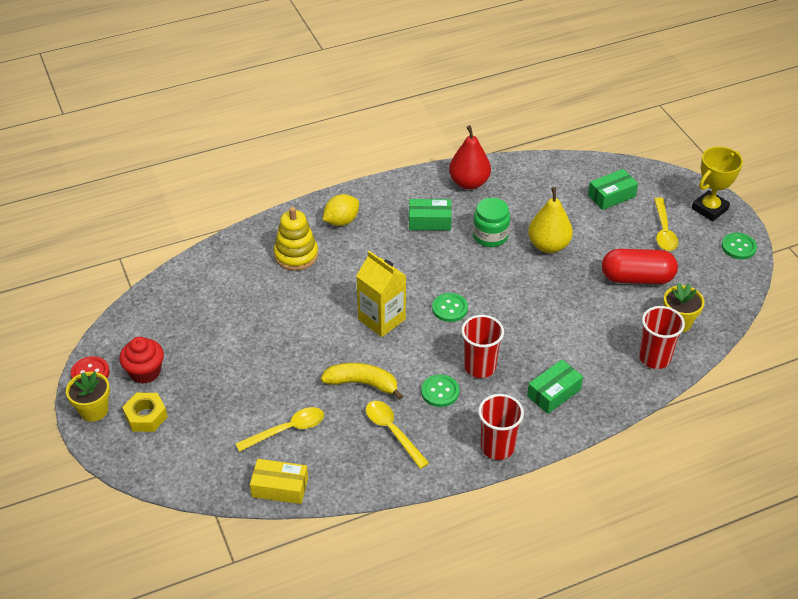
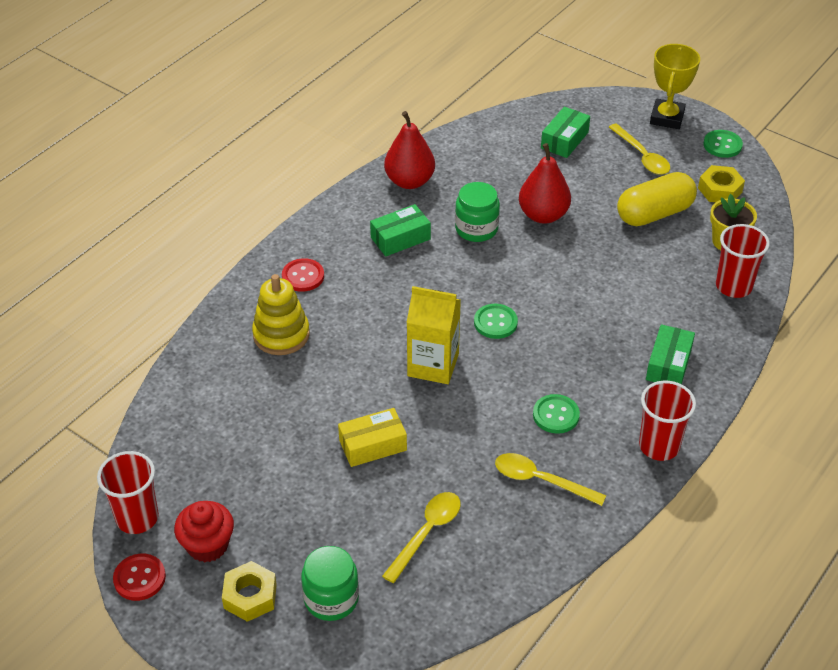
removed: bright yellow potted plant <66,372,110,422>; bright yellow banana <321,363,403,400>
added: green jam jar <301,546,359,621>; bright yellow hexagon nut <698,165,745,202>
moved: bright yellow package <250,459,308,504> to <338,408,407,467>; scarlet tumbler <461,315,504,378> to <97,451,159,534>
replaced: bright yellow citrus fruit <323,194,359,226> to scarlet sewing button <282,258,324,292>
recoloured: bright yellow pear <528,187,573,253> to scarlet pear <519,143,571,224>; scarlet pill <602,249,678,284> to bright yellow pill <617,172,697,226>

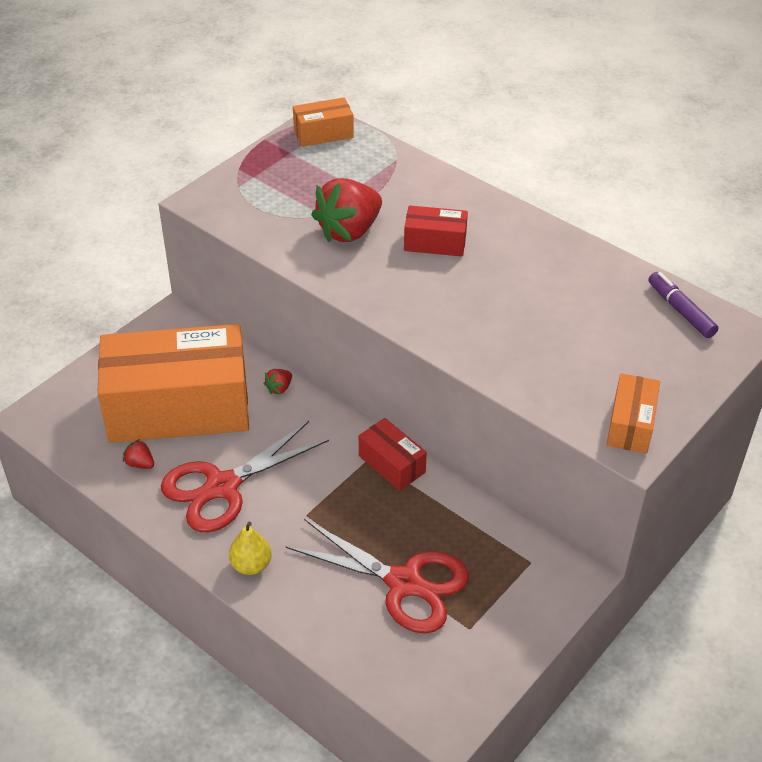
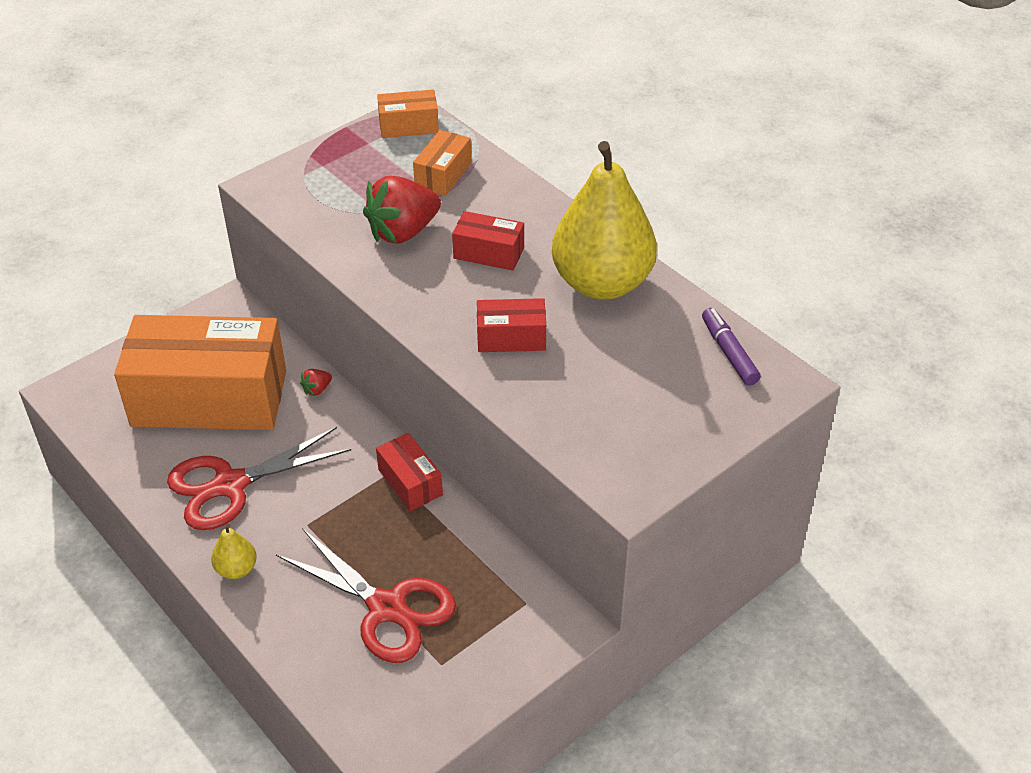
removed: scarlet toy strawberry <123,439,154,469>
added: scarlet package <477,298,546,352>; bright yellow pear <552,141,657,300>
moved: orange package <607,373,660,454> to <413,130,471,196>

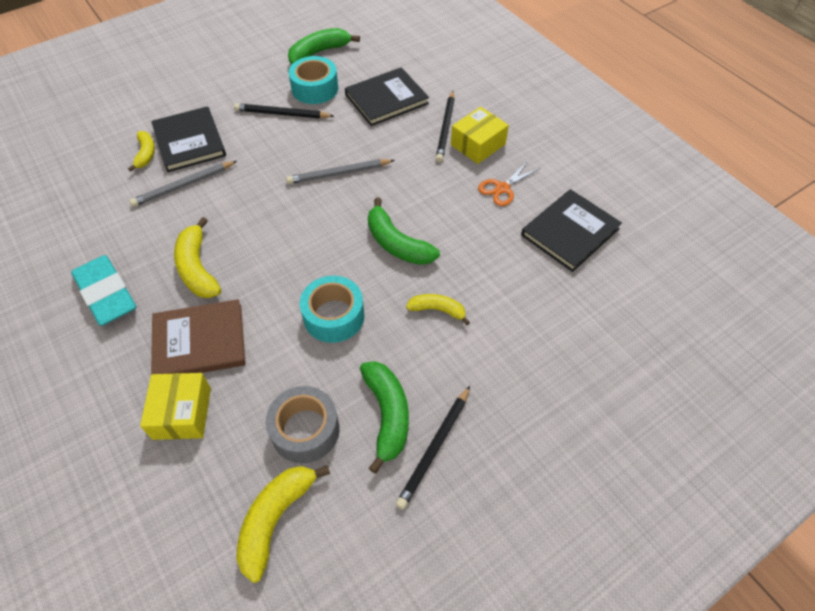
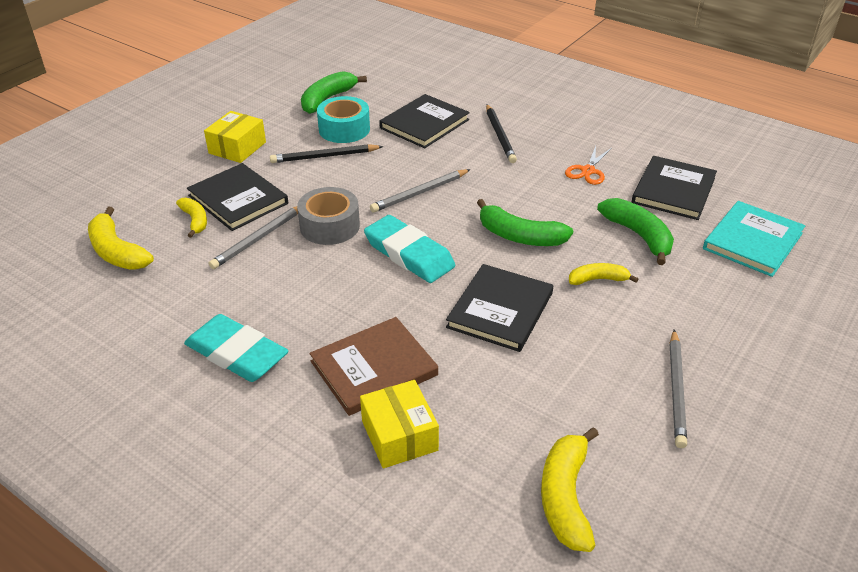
added: teal pencil eraser <364,215,455,283>; teal hardcover <703,201,805,277>
moved: bright yellow banana <174,217,221,298> to <88,207,154,270>; grey sticky tape <266,386,340,463> to <297,187,360,245>; green banana <360,361,409,474> to <597,198,674,265>; bright yellow package <451,107,509,164> to <204,111,266,163>
replaced: teal sticky tape <300,276,364,343> to black hardcover <446,264,553,352>
recoloured: black wooden pencil <396,386,470,509> to grey wooden pencil <670,330,687,448>

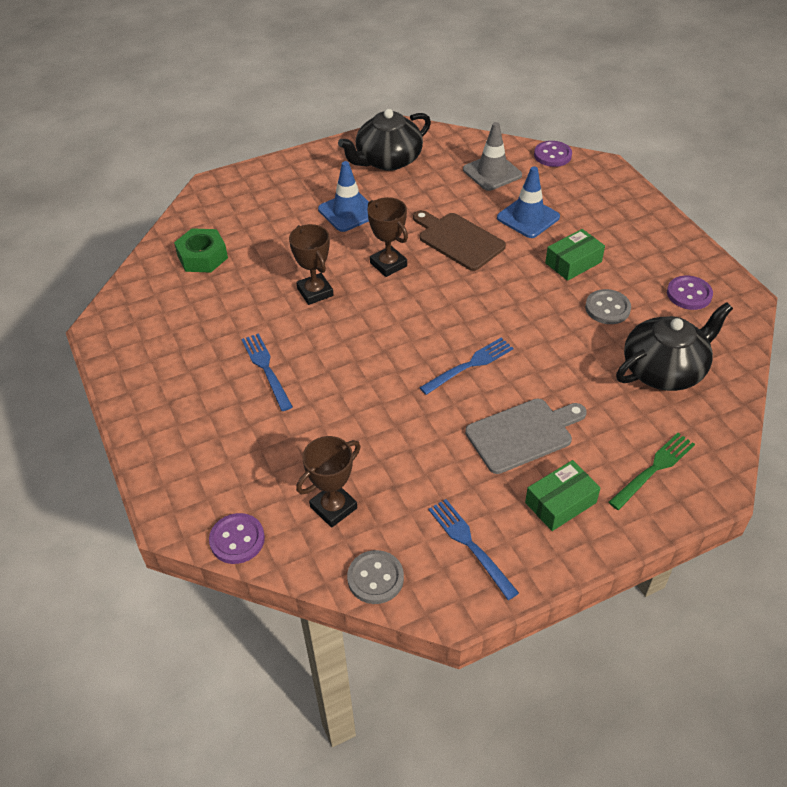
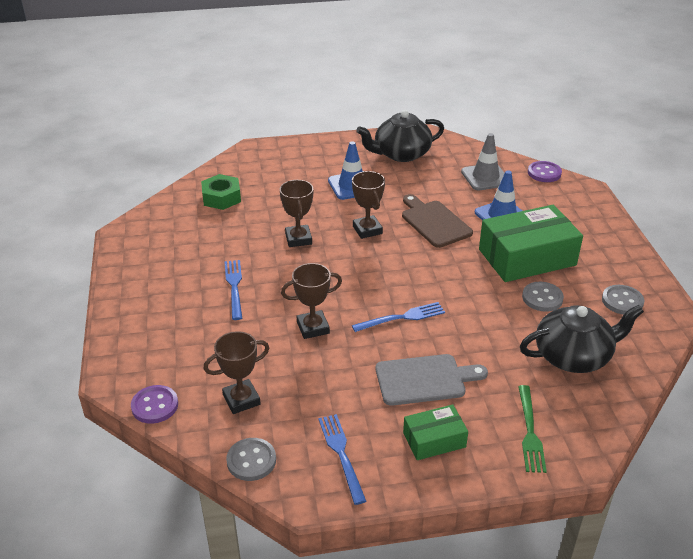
added: brown trophy <281,263,342,339>
recoloured: violet sewing button <667,276,713,310> to grey sewing button <602,285,644,315>
turned: green dinner fork <608,433,695,510> = <518,385,547,473> 120 degrees clockwise
resized: green package <545,229,605,281> = <479,205,583,282> x1.92

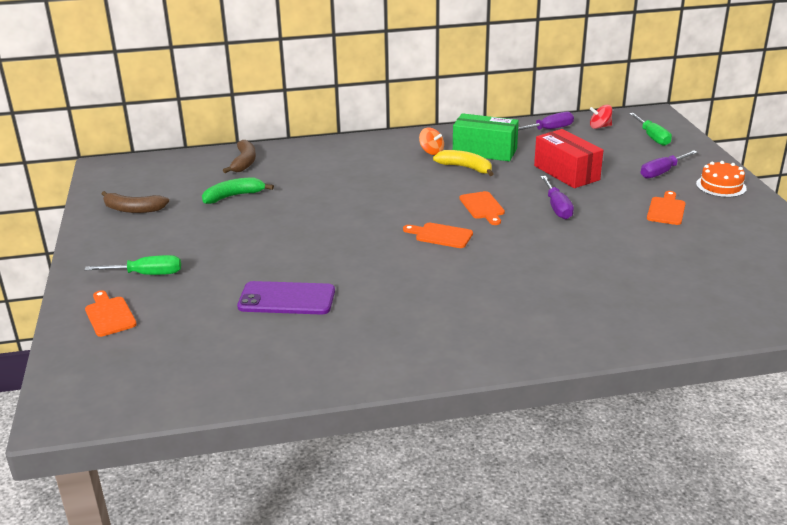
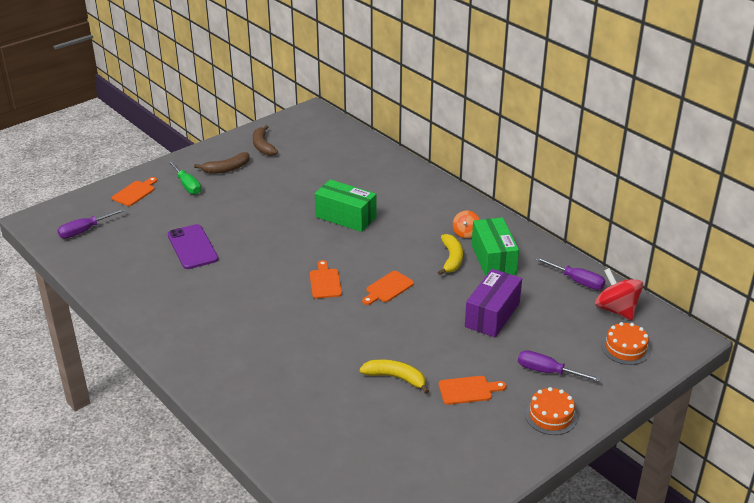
removed: green banana <202,178,274,204>
added: green package <315,179,376,232>; bright yellow banana <359,359,429,394>
moved: brown banana <223,140,256,173> to <194,152,250,174>; violet flat screwdriver <541,176,574,219> to <57,209,125,238>
replaced: green flat screwdriver <629,113,672,146> to orange cake <602,322,650,365>
recoloured: scarlet package <534,129,604,188> to violet package <465,269,522,337>
resized: scarlet whirligig <590,105,612,129> = <595,268,643,320> x1.70

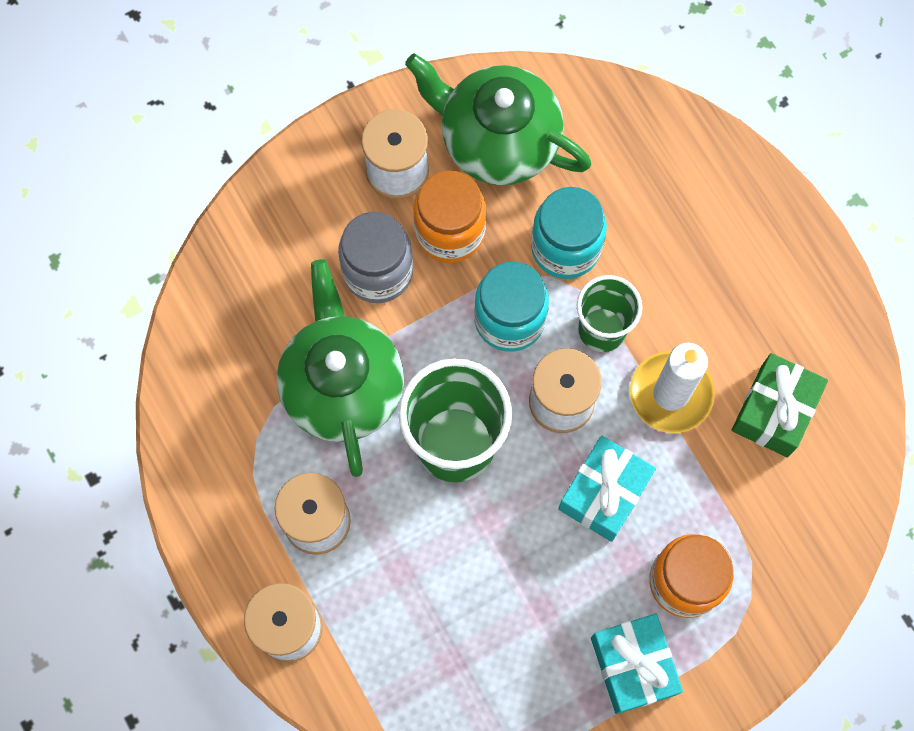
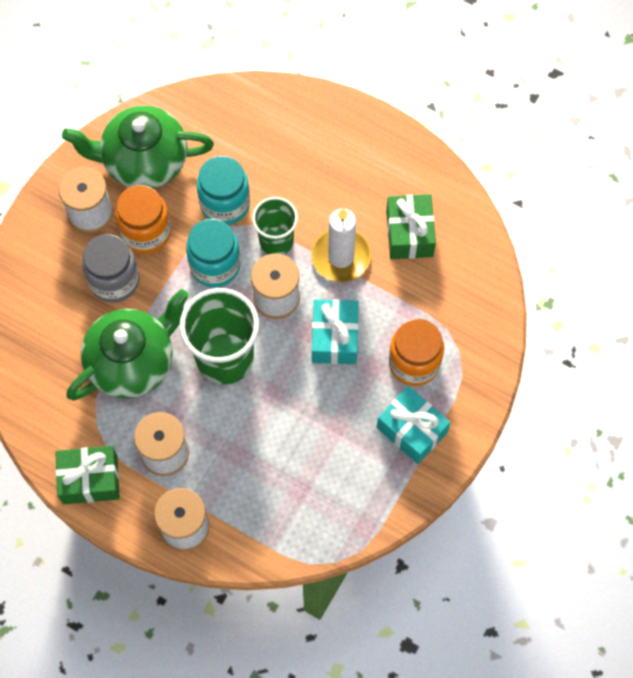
added: green gift <55,446,120,504>
turned: green teapot <277,259,404,477> = <66,289,189,401> 90 degrees clockwise

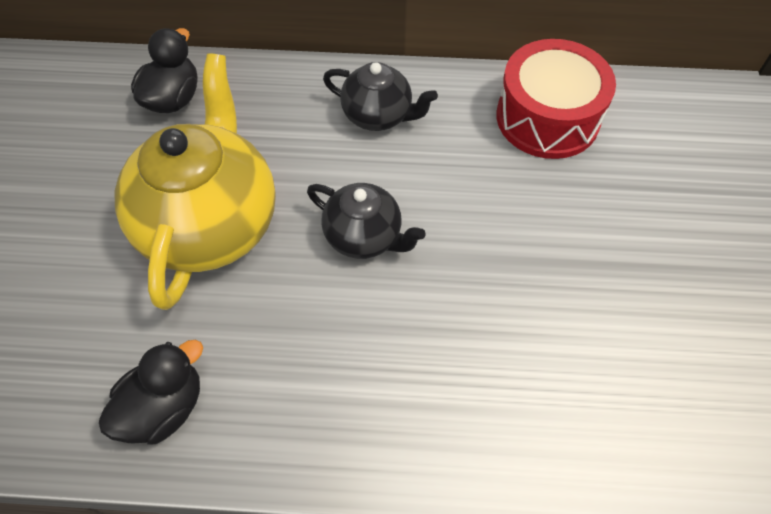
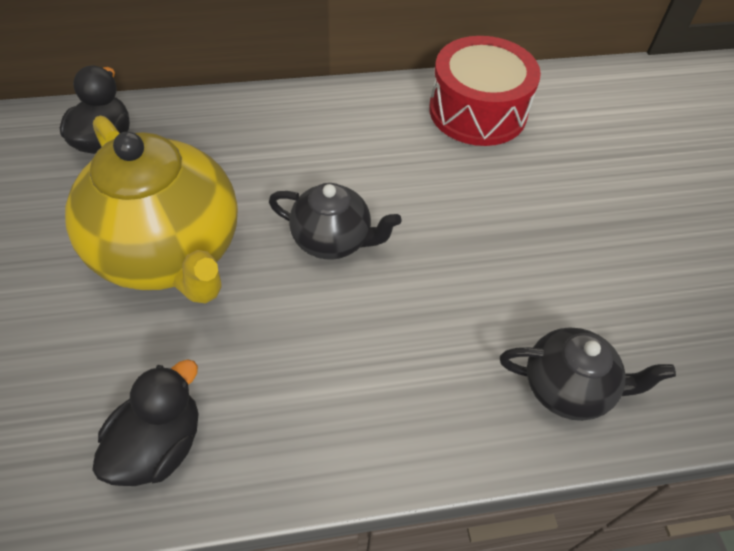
moved: black teapot <323,62,438,131> to <500,328,676,421>
turned: bright yellow teapot <114,53,276,310> = <65,115,238,303> 150 degrees clockwise

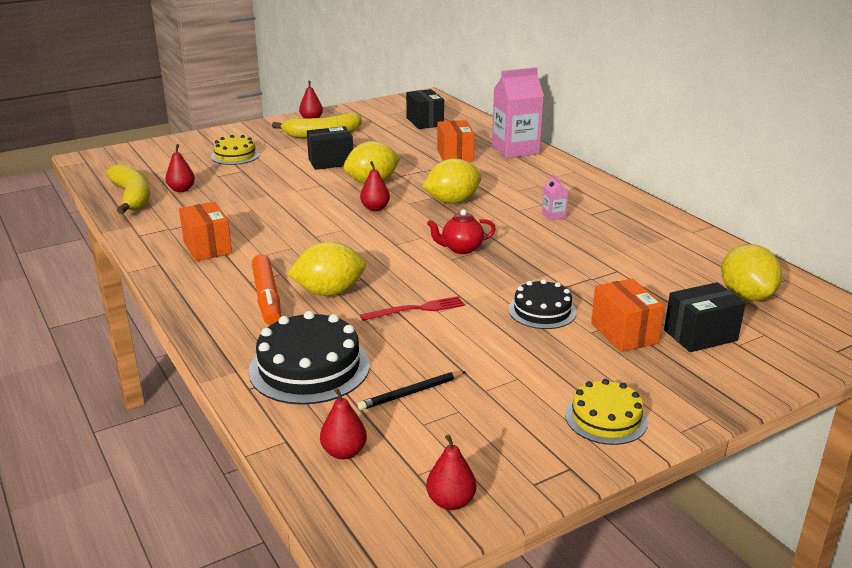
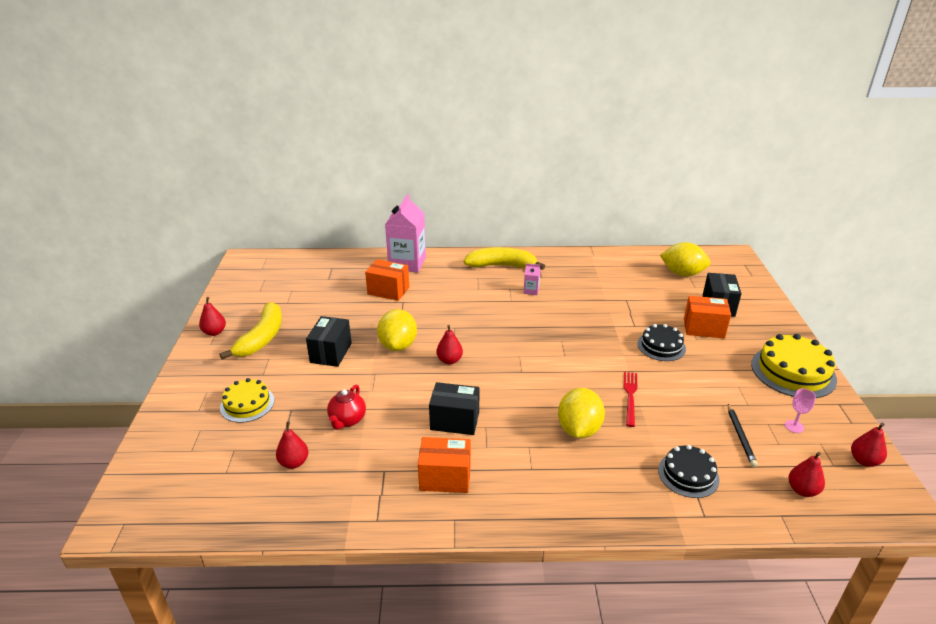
removed: orange felt pen <252,254,281,325>; bright yellow citrus fruit <423,158,482,204>
added: pink wine glass <785,388,816,433>
moved: bright yellow banana <106,164,150,214> to <464,247,545,270>; black package <406,89,444,129> to <429,382,480,435>; scarlet teapot <427,209,496,254> to <327,384,366,430>
resized: black cake <248,311,370,405> = <658,445,720,498> x0.62; bright yellow cake <565,379,648,445> = <751,334,837,398> x1.60

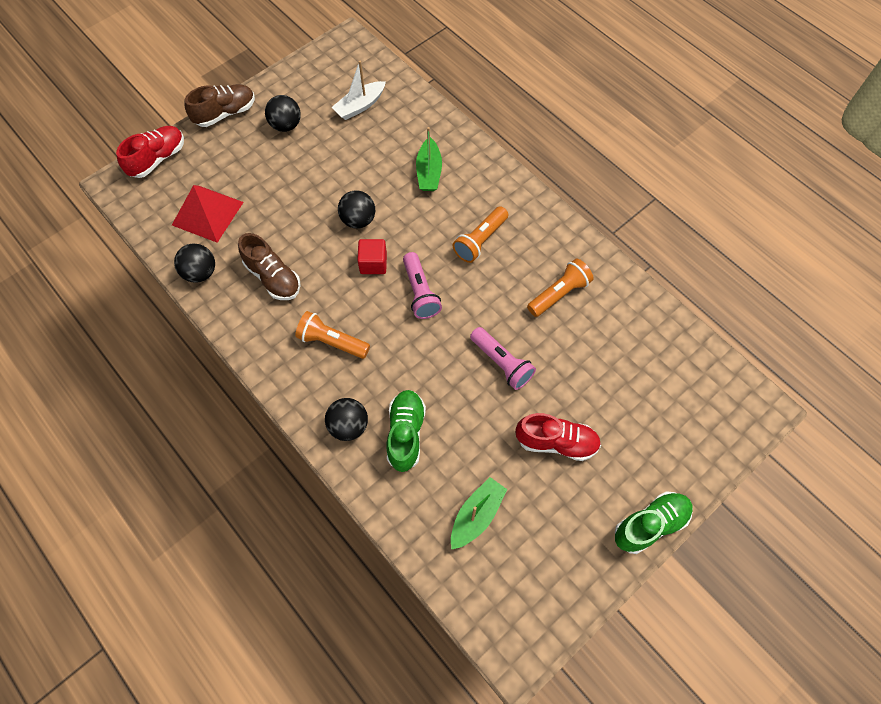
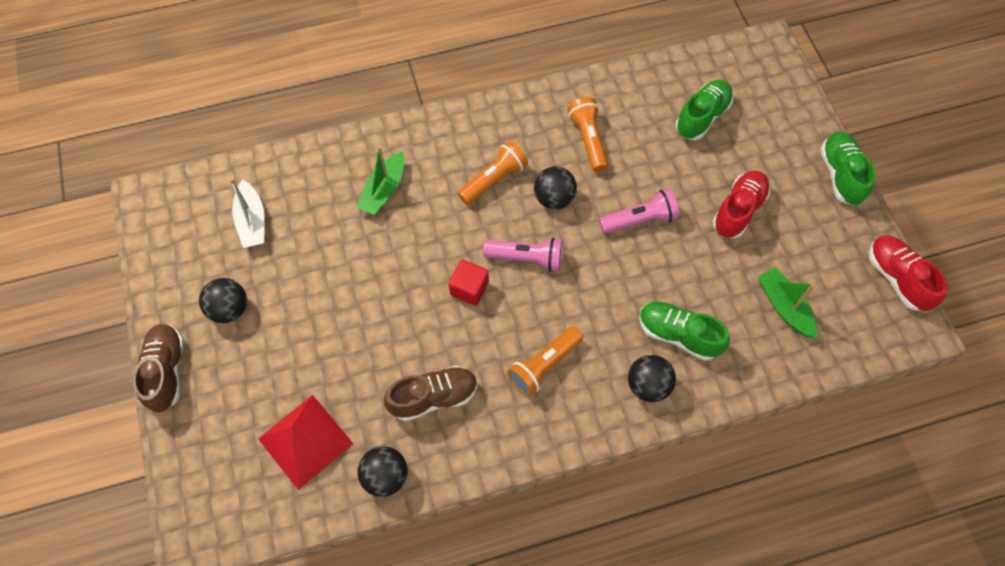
added: green sneaker <675,80,733,140>
moved: scarlet sneaker <116,126,184,178> to <869,235,948,311>; black ball <338,191,375,229> to <534,166,577,209>
turned: green toy boat <416,127,442,191> = <356,146,404,215> 90 degrees clockwise; orange pocket torch <453,206,508,263> = <458,141,528,205> 105 degrees counterclockwise

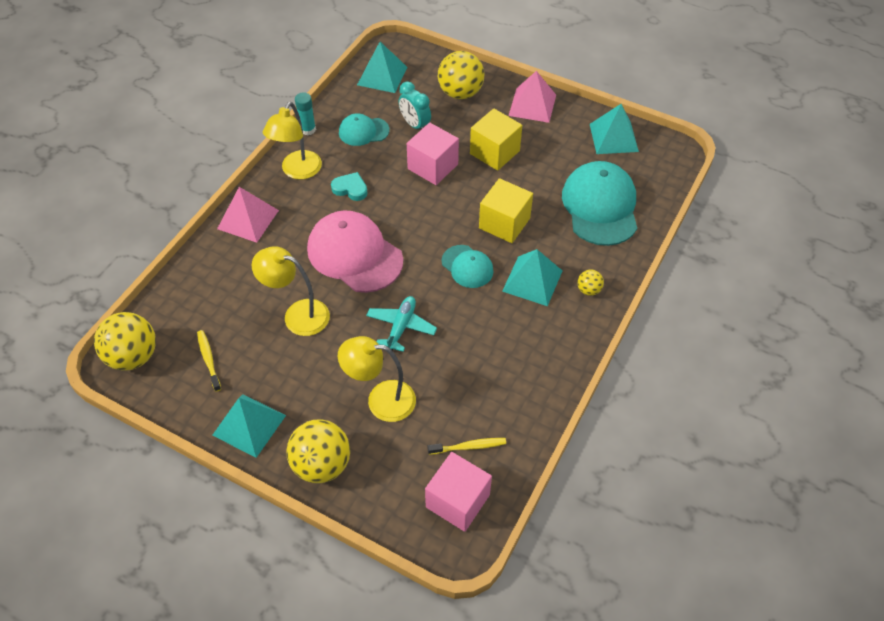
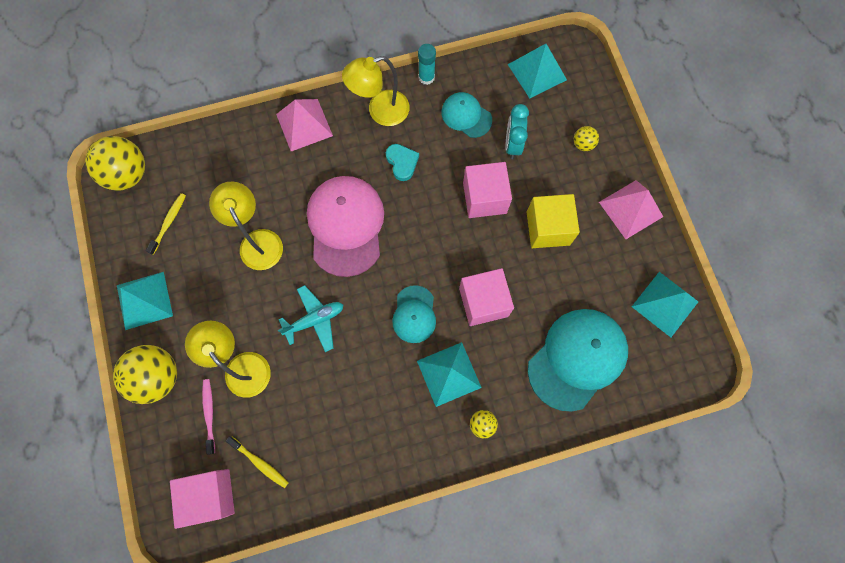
added: pink tooth brush <202,379,215,455>
recoloured: bright yellow block <479,178,533,243> to pink block <459,268,514,326>
resized: bright yellow ball <438,51,484,99> = <574,126,599,151> x0.48

